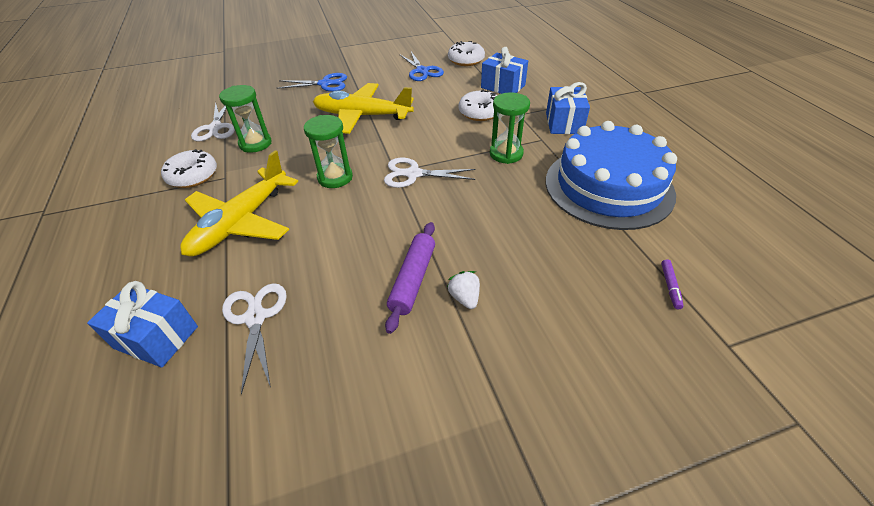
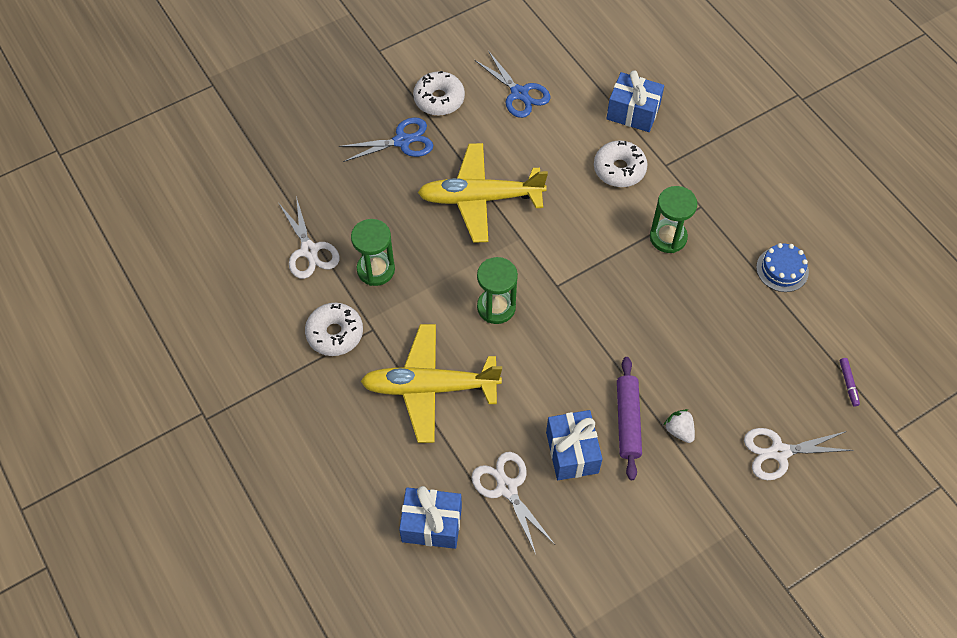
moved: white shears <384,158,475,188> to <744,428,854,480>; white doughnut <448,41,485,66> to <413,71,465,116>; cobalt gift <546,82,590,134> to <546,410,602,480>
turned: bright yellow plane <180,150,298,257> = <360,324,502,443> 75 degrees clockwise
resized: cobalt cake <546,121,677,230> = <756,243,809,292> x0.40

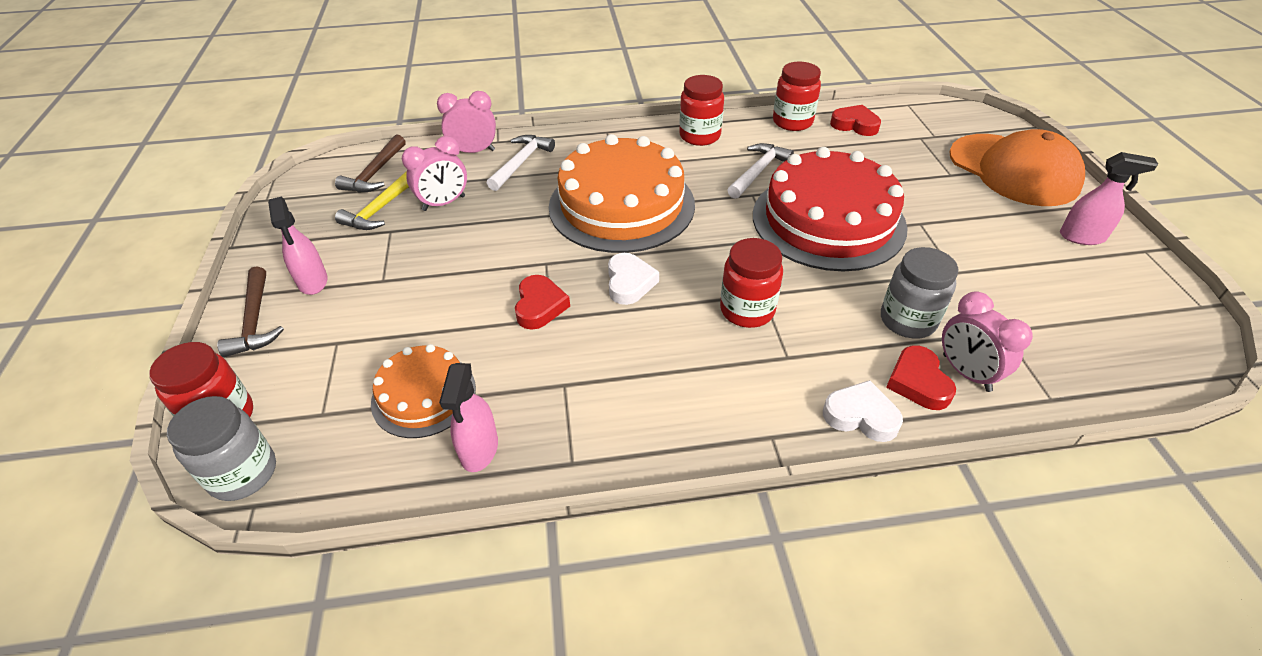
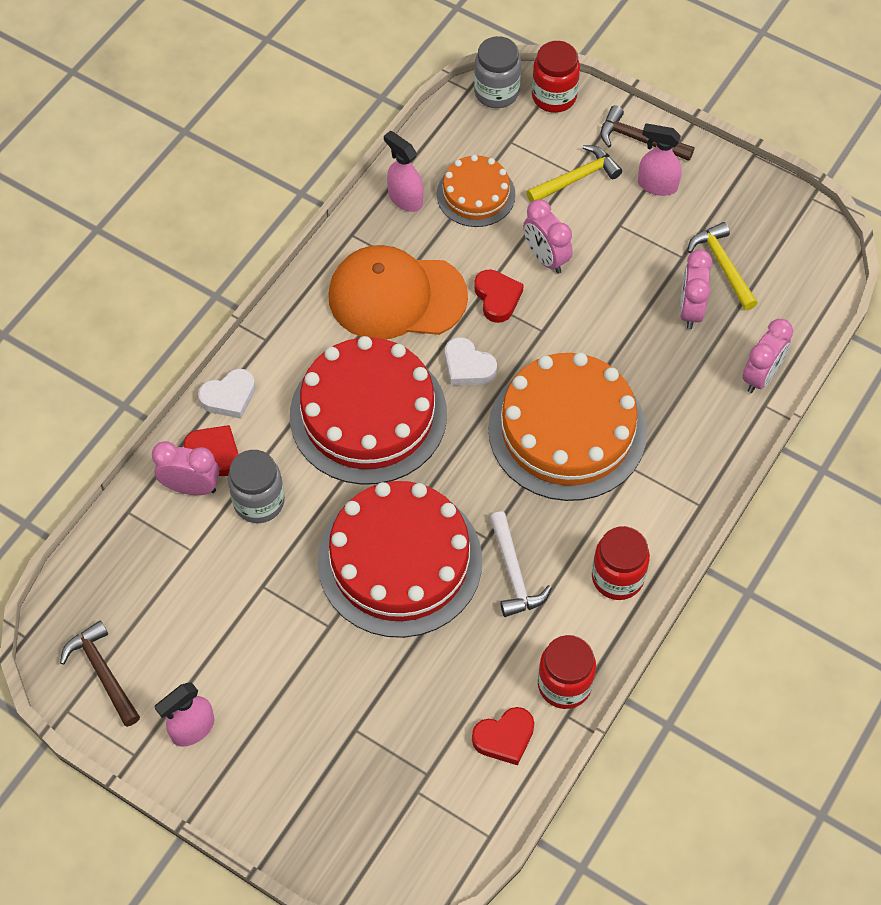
removed: white hammer <487,135,555,191>
added: pink bedside clock <523,199,573,274>; bright yellow hammer <526,145,622,202>
moved: brown hammer <335,135,406,192> to <60,620,140,727>; orange baseball cap <949,129,1085,206> to <328,245,468,339>
replaced: scarlet jam jar <720,238,783,328> to scarlet cake <290,336,447,485>
turned: scarlet love heart <515,275,570,330> = <474,269,524,323> 150 degrees counterclockwise

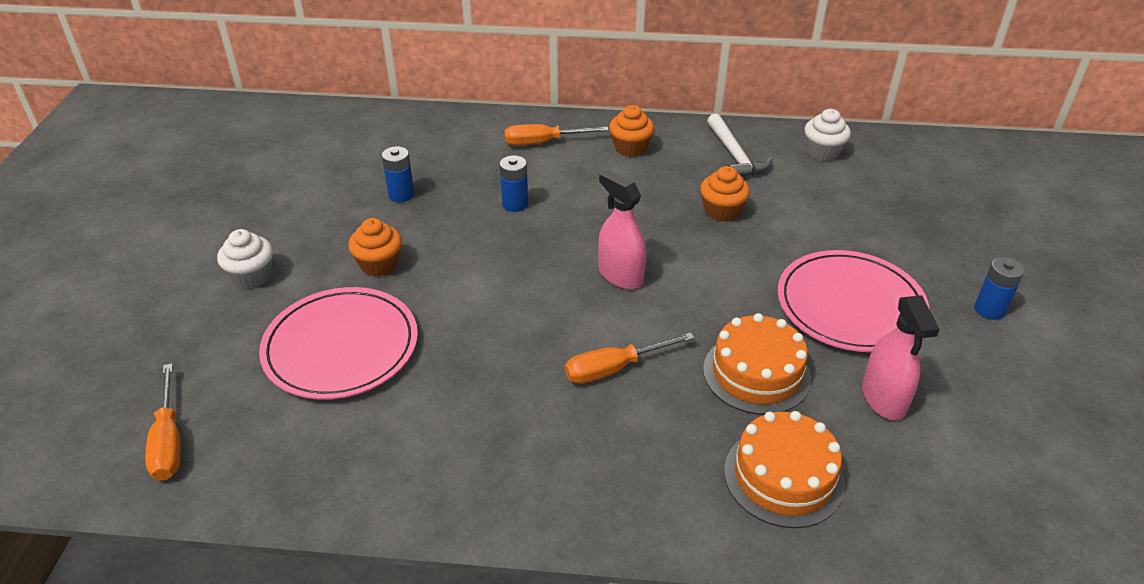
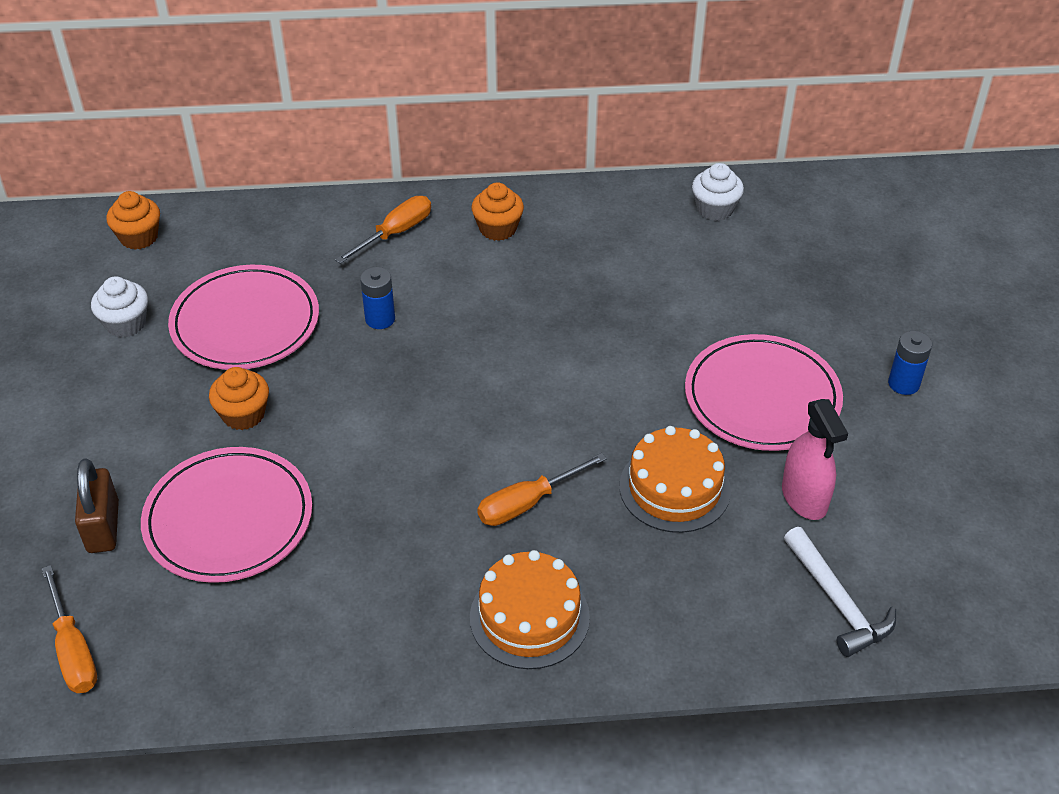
removed: pink sprayer <598,170,646,289>
added: brown padlock <75,458,119,553>
moved: white cupcake <217,229,273,289> to <91,276,148,337>; orange cupcake <700,166,750,222> to <106,191,160,250>; white hammer <707,113,773,177> to <784,527,896,657>; orange cake <724,411,845,528> to <470,550,590,669>
replaced: cobalt power cell <382,146,415,202> to pink flat dish <168,265,319,370>
turned: orange flat screwdriver <505,124,609,146> = <335,196,431,264> 150 degrees clockwise

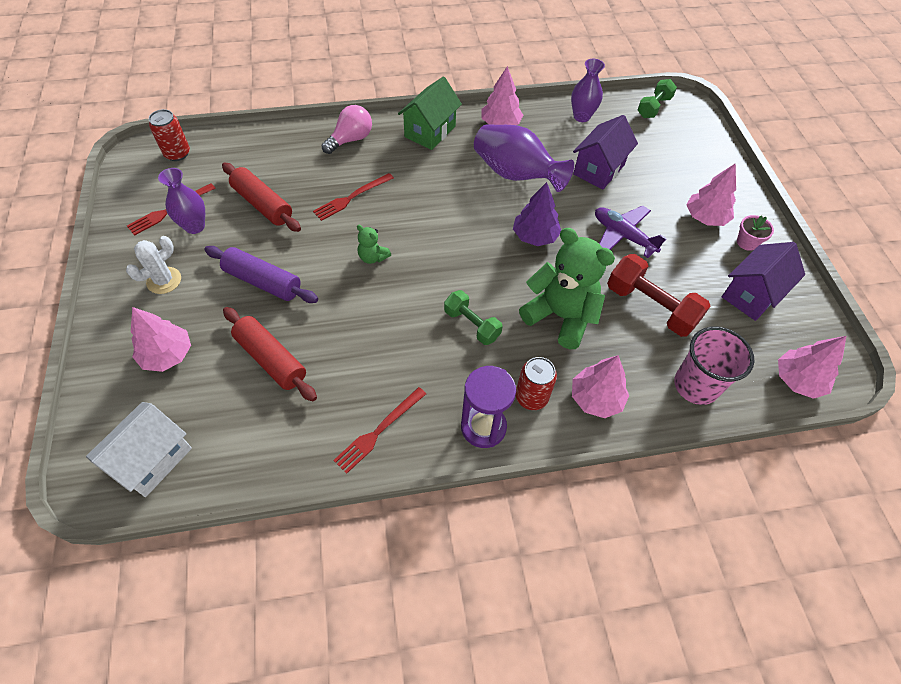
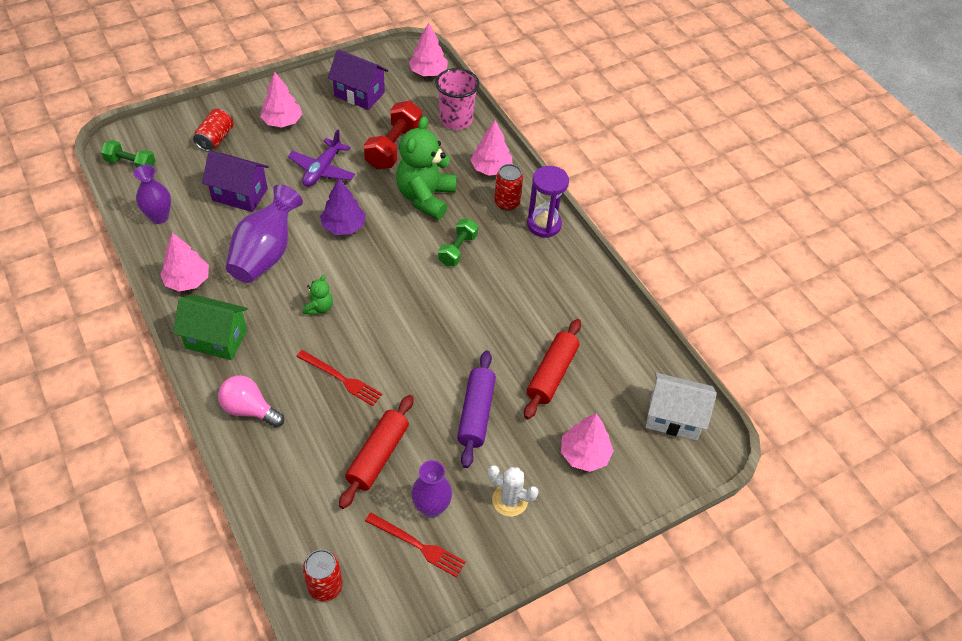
removed: scarlet dinner fork <333,387,426,474>; pink potted plant <737,215,774,251>
added: scarlet soda can <193,108,234,151>
moved: green teddy bear <357,225,391,264> to <303,275,333,315>

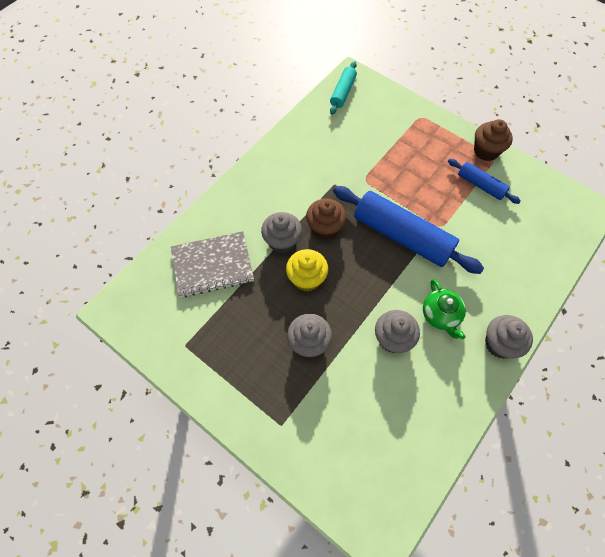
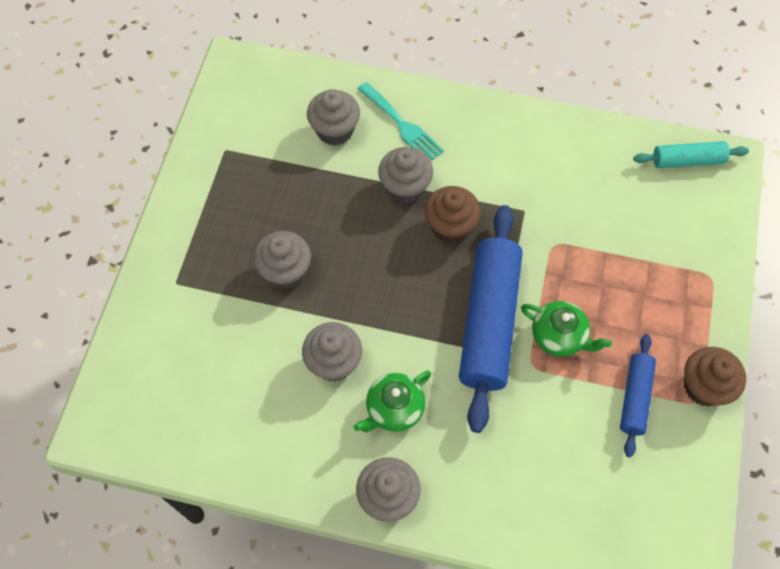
removed: bright yellow cupcake <286,249,328,291>
added: teal dinner fork <358,82,444,160>; green teapot <521,301,612,357>
replaced: grey notepad <171,231,254,297> to grey cupcake <307,89,360,146>

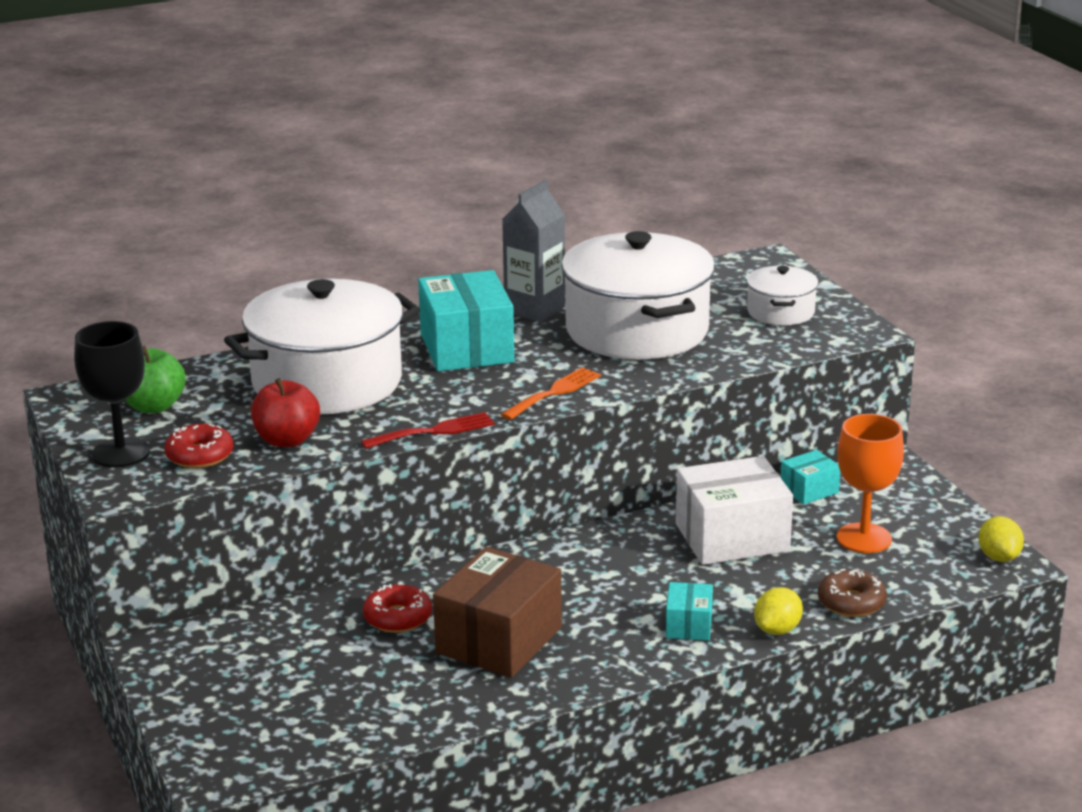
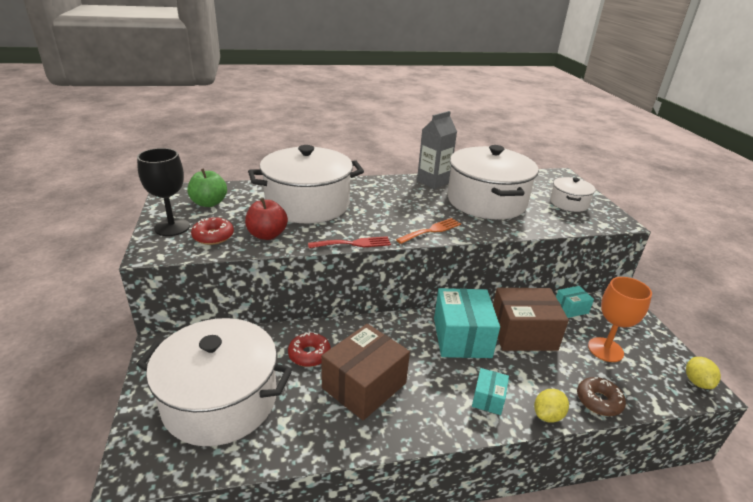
added: white cooking pot <136,318,292,446>
moved: teal package <418,270,514,371> to <434,288,500,358>
recoloured: white package <676,456,793,565> to brown package <493,288,569,351>

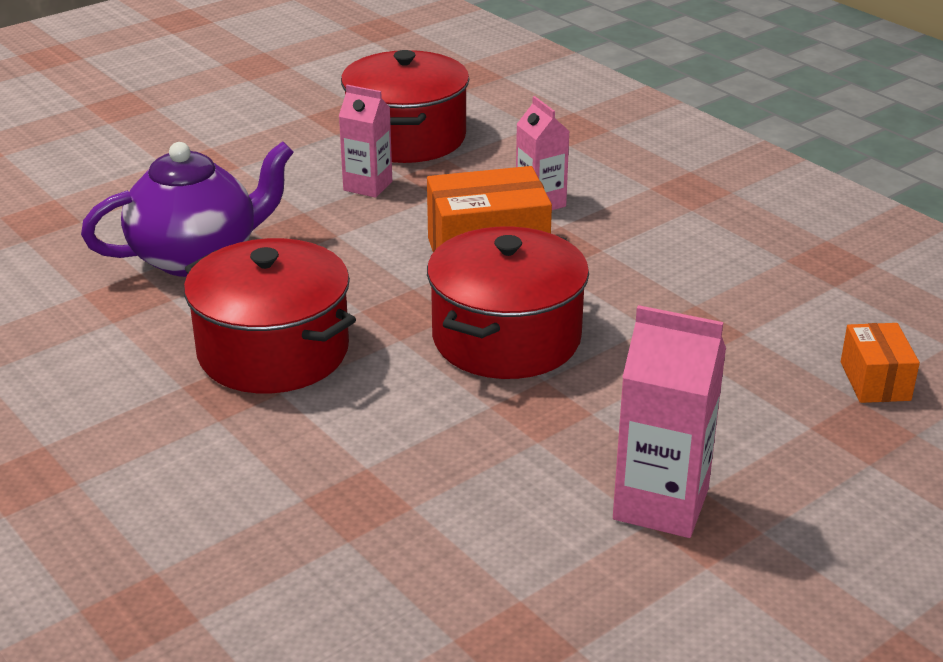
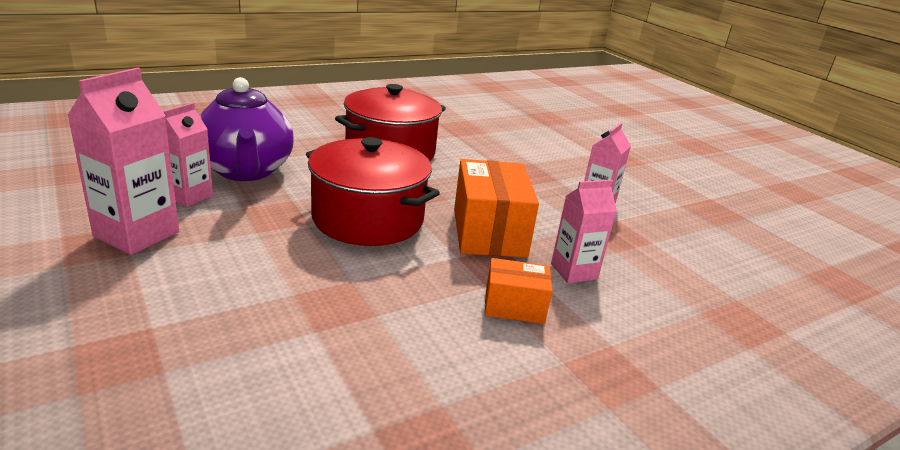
removed: scarlet cooking pot <341,50,469,163>
added: pink milk carton <164,103,213,207>
moved: violet teapot <81,141,294,277> to <199,77,294,181>; orange package <841,323,920,403> to <485,258,552,324>

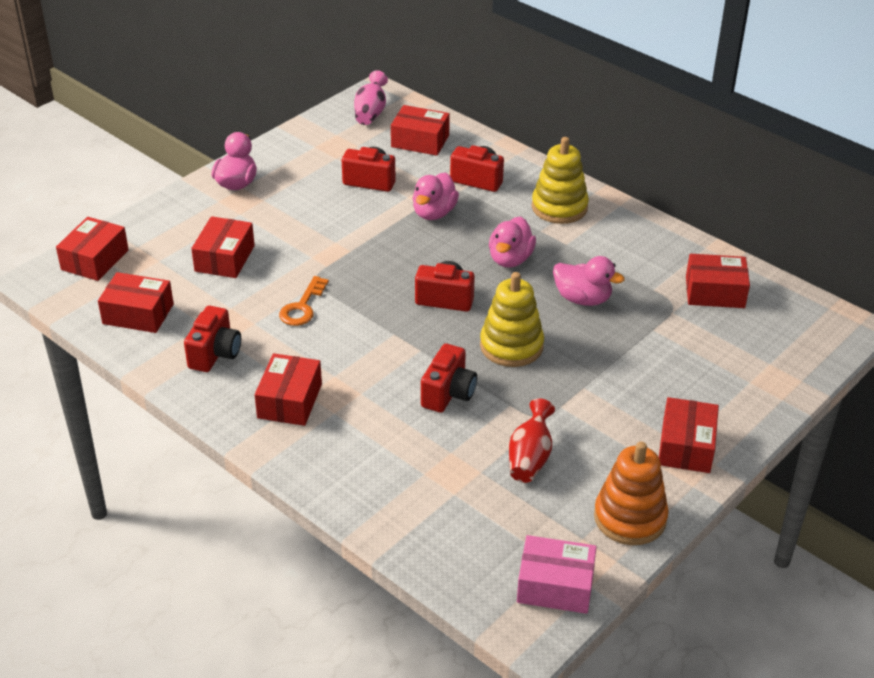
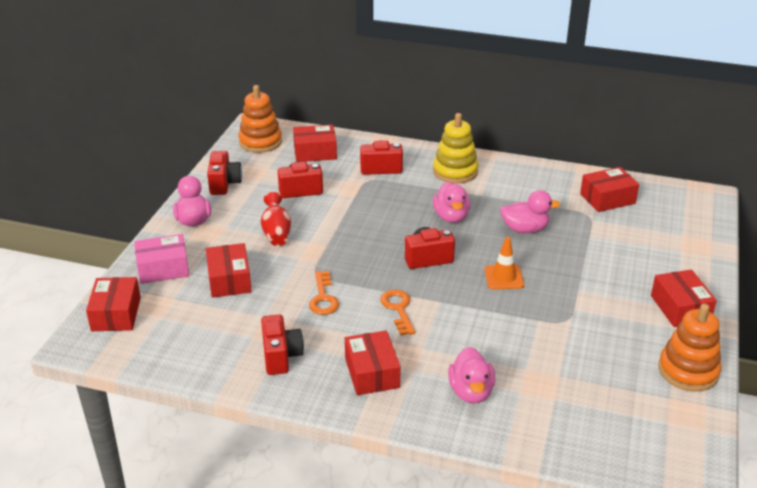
removed: scarlet package <98,272,174,333>
added: orange latchkey <380,289,415,335>
moved: pink duck <413,172,459,220> to <448,347,495,404>; scarlet photo camera <421,344,477,413> to <207,151,242,195>; scarlet vase <509,398,555,483> to <261,192,291,246>; pink package <517,535,597,614> to <134,234,189,284>
replaced: pink vase <354,70,388,125> to orange stacking toy <238,85,282,153>; bright yellow stacking toy <480,272,544,367> to orange safety cone <485,237,524,289>

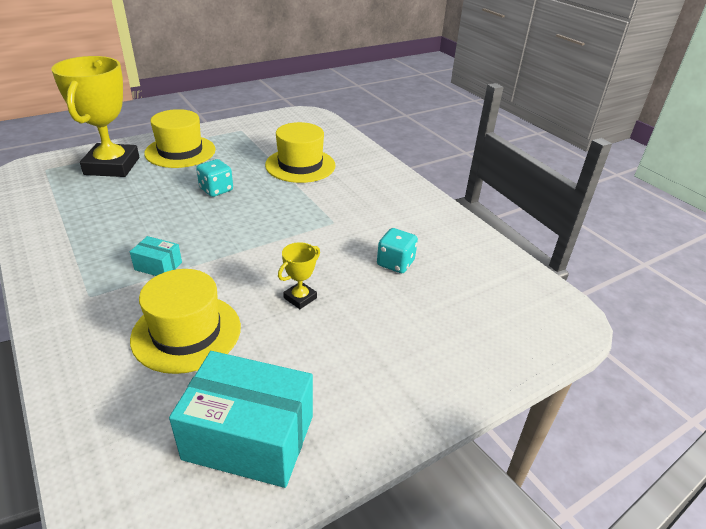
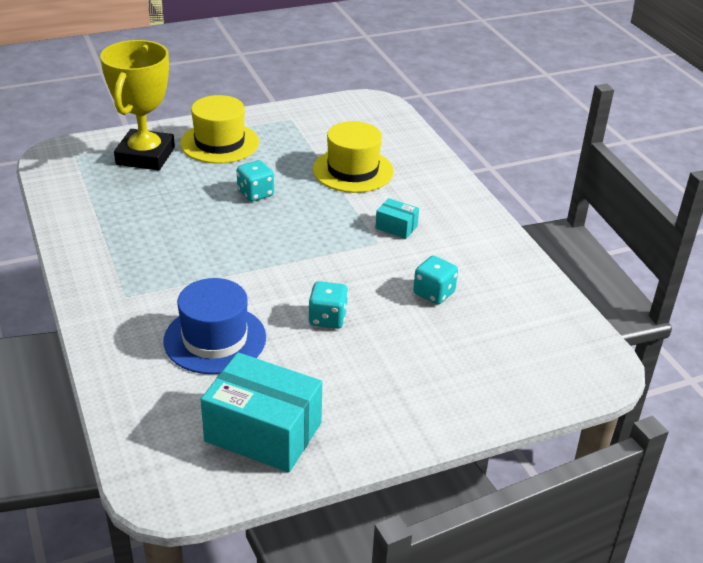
moved: teal package <130,236,182,276> to <375,198,419,239>
replaced: bright yellow trophy <278,242,320,309> to teal die <308,281,348,329>
recoloured: bright yellow hat <130,269,241,374> to cobalt hat <163,278,266,374>

